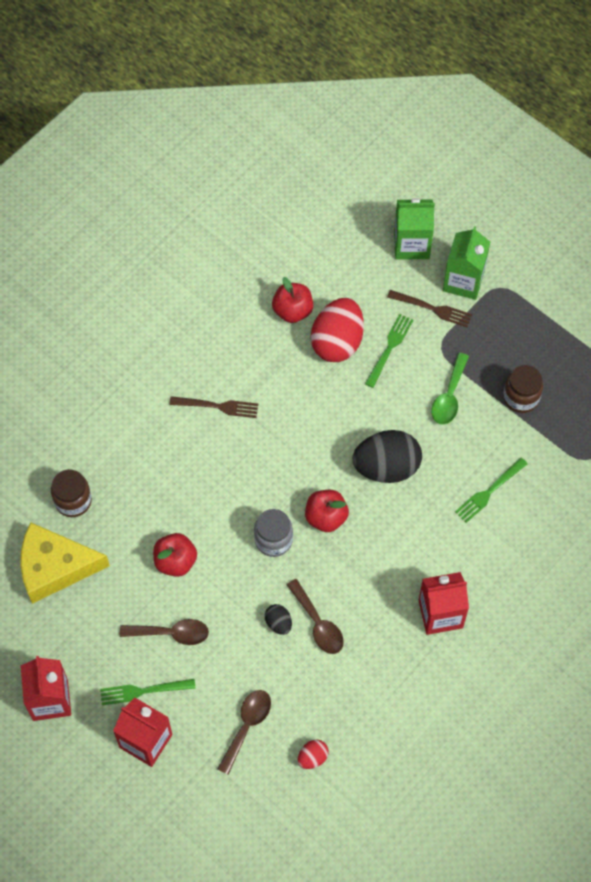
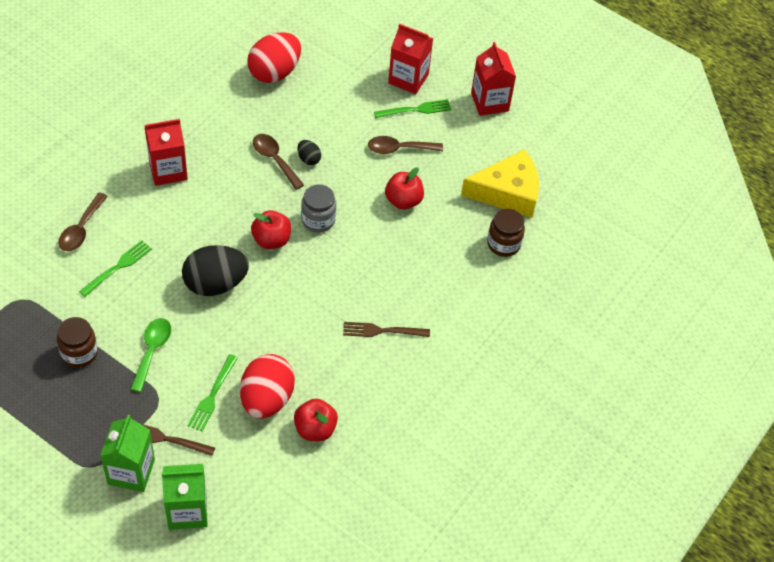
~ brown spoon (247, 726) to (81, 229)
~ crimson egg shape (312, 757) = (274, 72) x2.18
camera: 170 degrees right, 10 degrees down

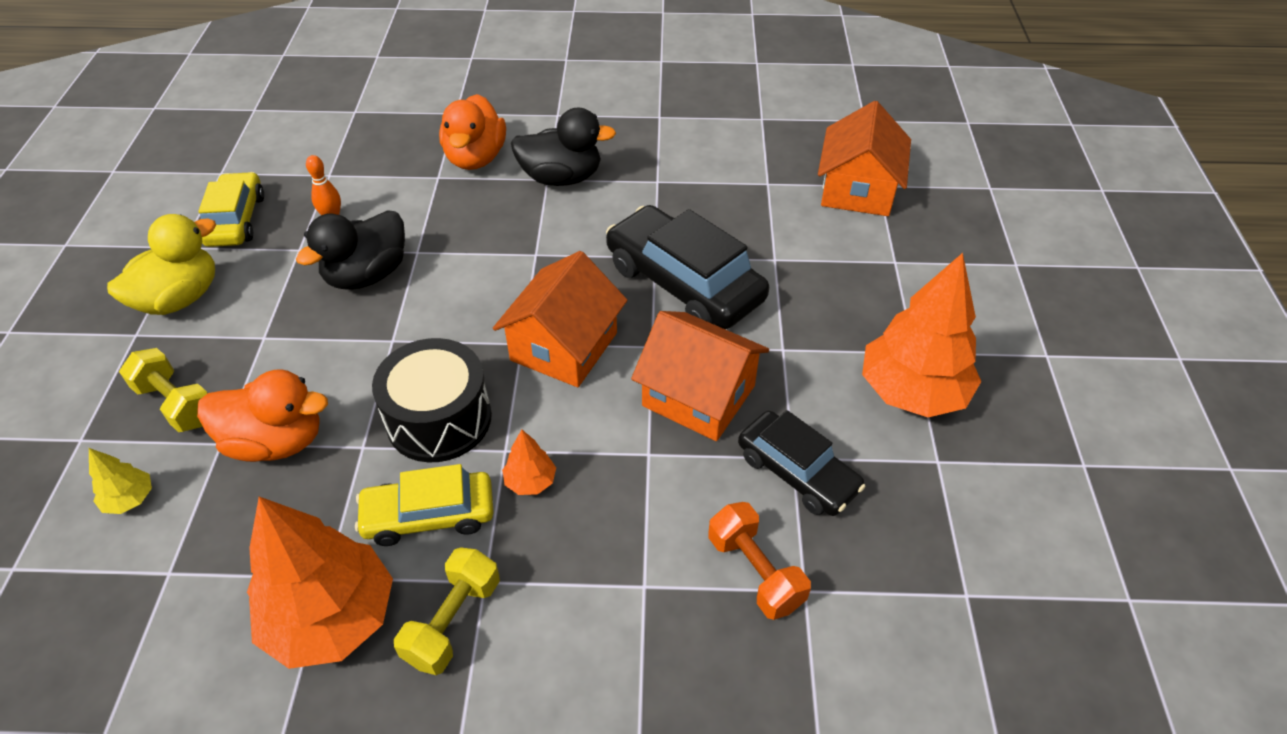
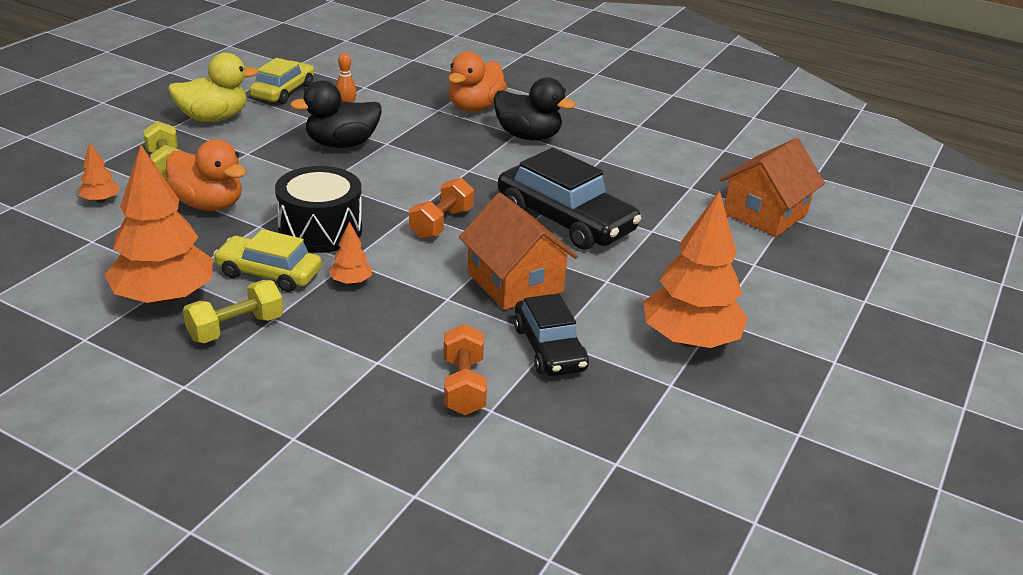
~ orange-coloured house (564, 346) to orange-coloured hand weight (441, 223)
~ golden toy tree (130, 499) to orange-coloured toy tree (100, 200)
~ black toy car (684, 283) = (565, 220) 150 degrees clockwise
camera: 25 degrees right, 15 degrees down

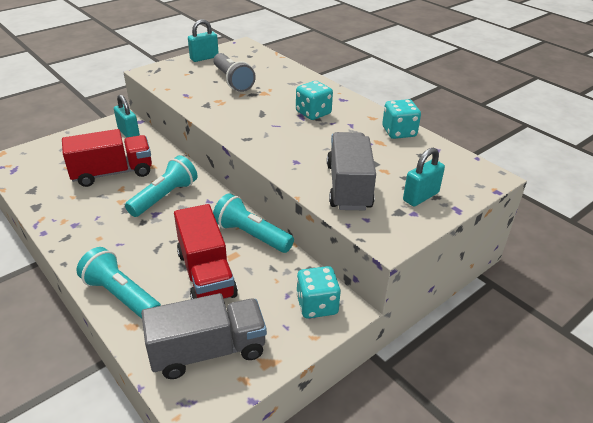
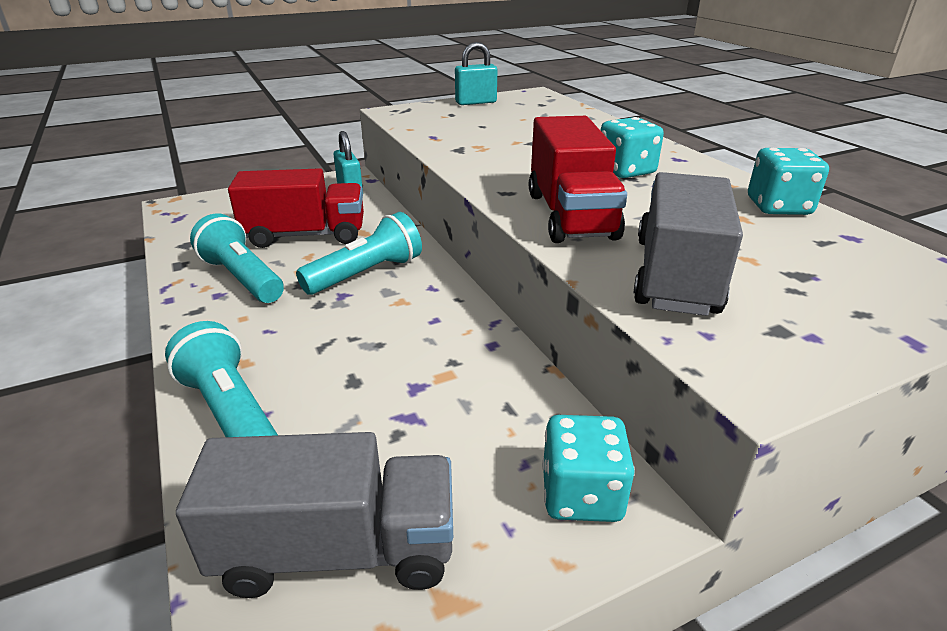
- grey pocket torch (232, 81)
- turquoise small lock (420, 196)
~ crimson truck (206, 274) to (570, 215)
~ turquoise pocket torch (251, 235) to (242, 278)
camera: 15 degrees right, 5 degrees down

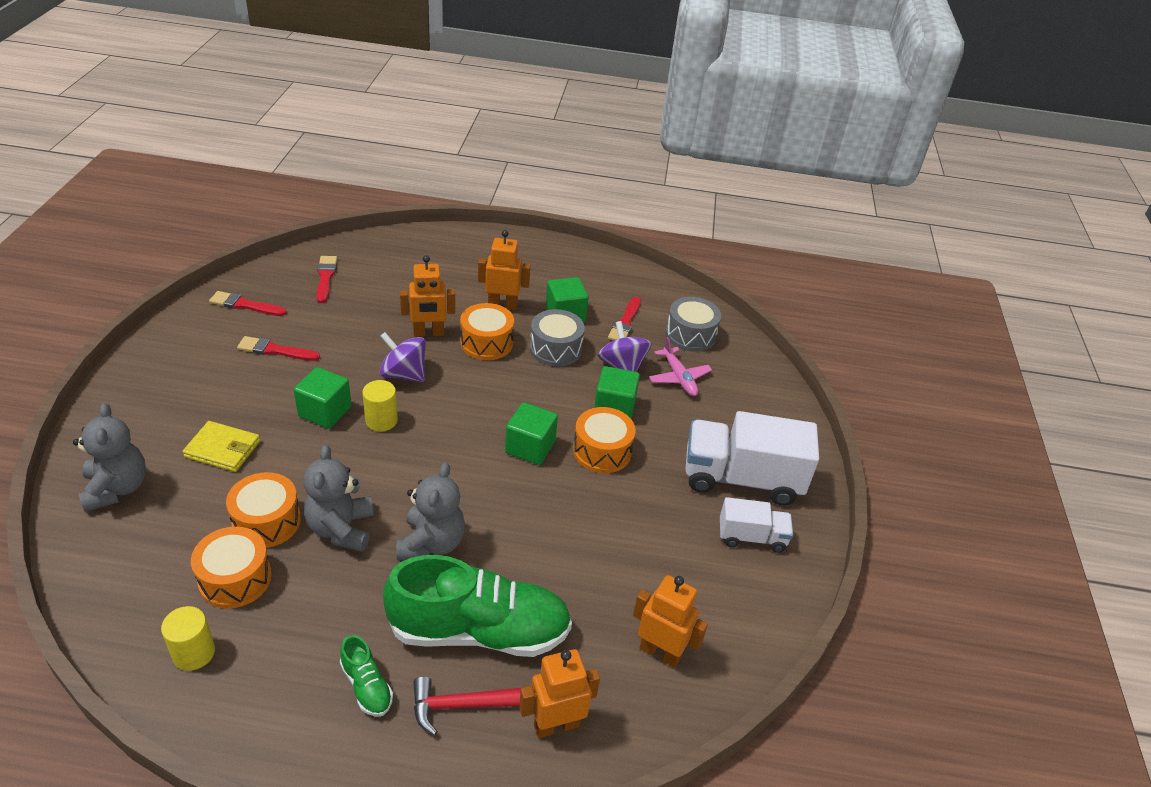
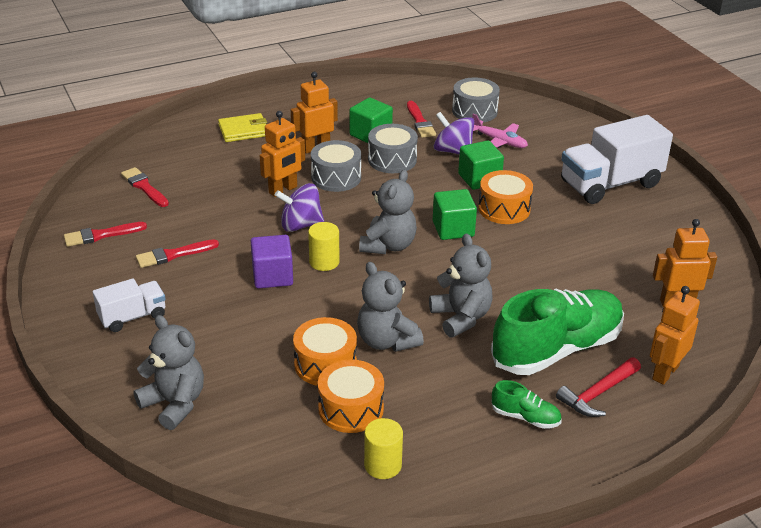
+ grey teddy bear (388, 245)
~ golden wallet (222, 449) to (243, 130)
~ snow-white truck (751, 537) to (132, 317)
~ emerald cube (325, 411) to violet cube (272, 276)
~ orange-coloured snare drum (486, 343) to grey snare drum (336, 177)
camera: 30 degrees left, 5 degrees down

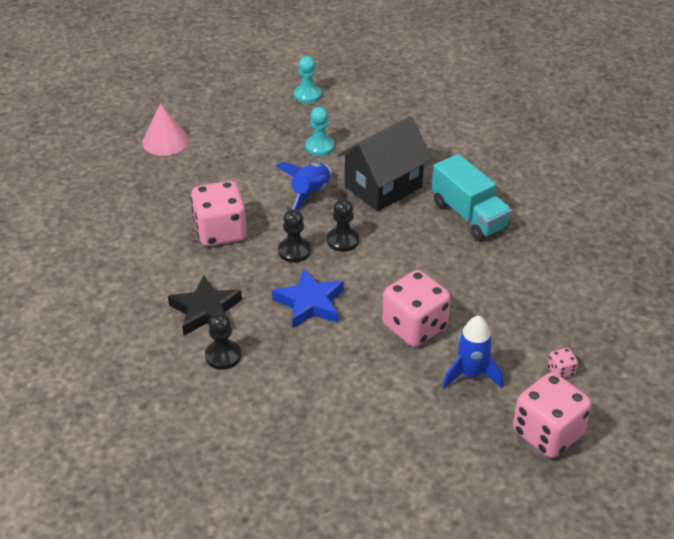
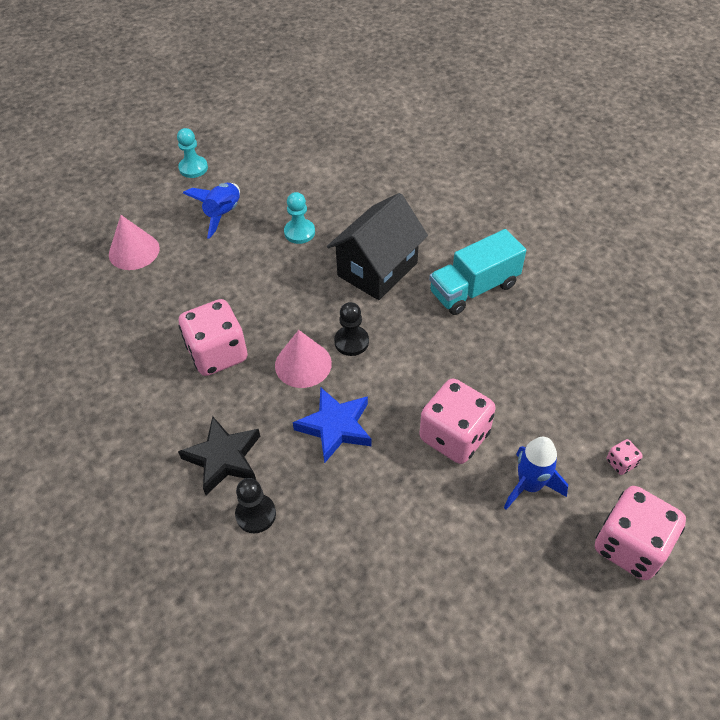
~ cobalt rocket (310, 194) to (223, 214)
~ turquoise pawn (307, 95) to (193, 168)
~ black pawn (294, 251) to rosy cone (303, 364)
~ turquoise truck (469, 215) = (474, 288) 105 degrees clockwise
camera: 10 degrees left, 10 degrees up

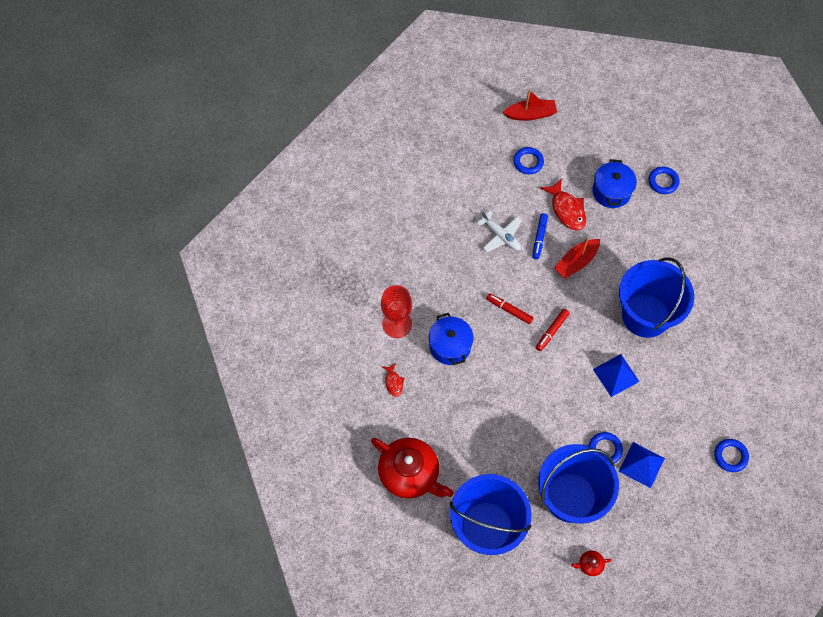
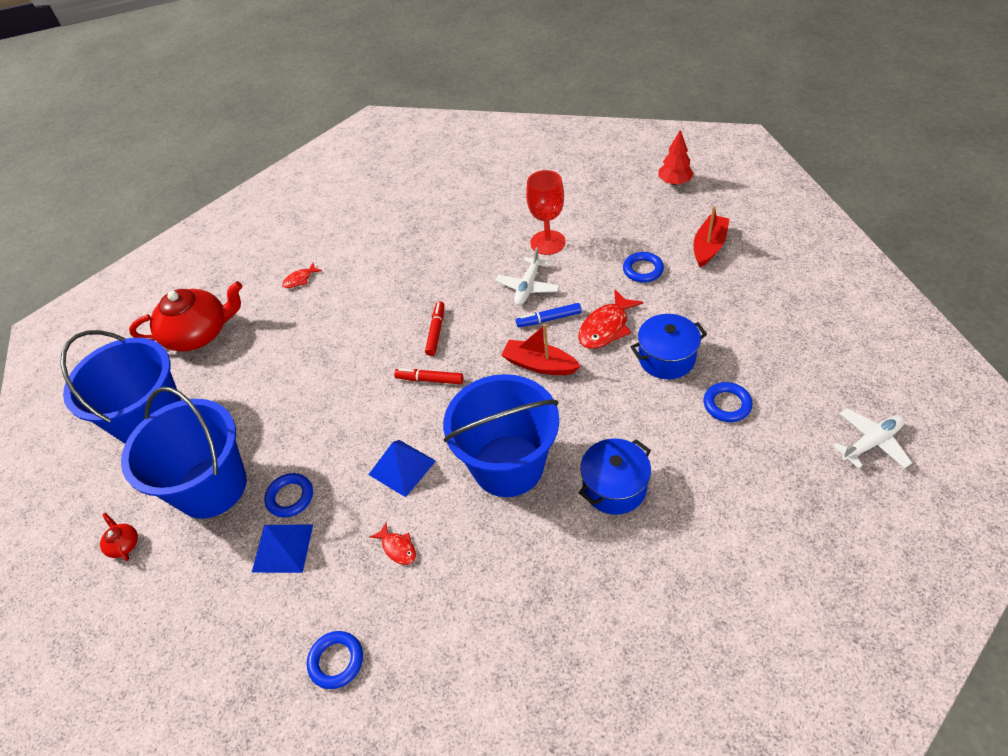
+ crimson toy fish (397, 548)
+ crimson toy tree (674, 182)
+ snow-white toy plane (871, 442)
~ crimson goblet (397, 324) to (547, 242)
~ cobalt pot (450, 346) to (614, 487)
~ crimson teapot (410, 473) = (199, 333) 120 degrees counterclockwise
~ crimson boat (530, 114) = (709, 246) 120 degrees counterclockwise
camera: 70 degrees right, 15 degrees down

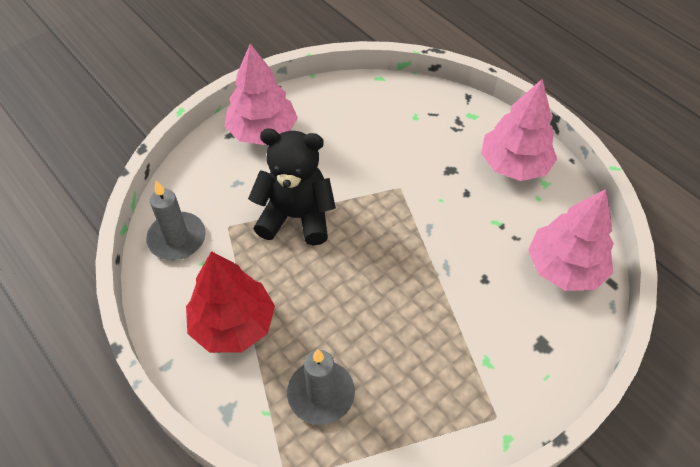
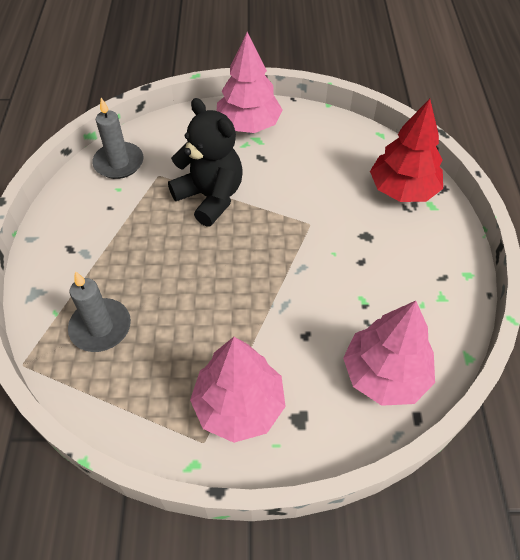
~ crimson toy tree (233, 324) to (402, 189)
~ rosy toy tree (514, 165) to (239, 405)
camera: 40 degrees right, 0 degrees up

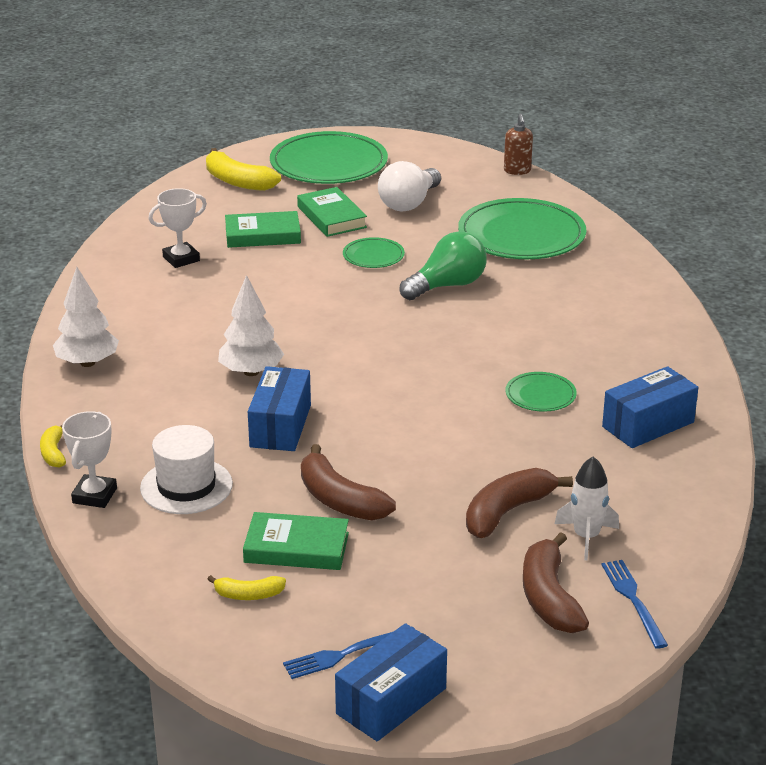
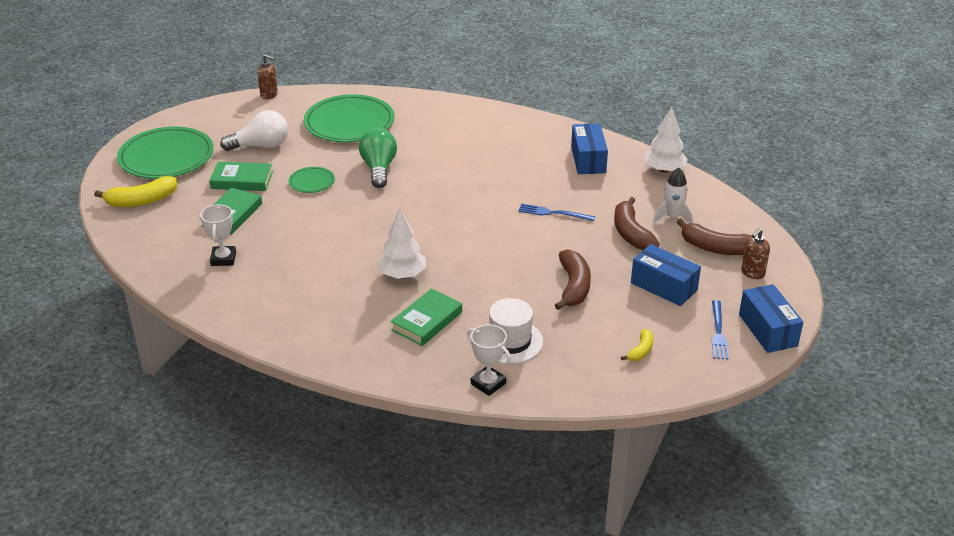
- golden toy banana (53, 453)
- emerald dinner plate (540, 395)
+ brown soap pump (752, 273)
~ snow-white toy tree (87, 363) to (664, 170)
~ emerald hardcover (296, 548) to (427, 321)
~ cobalt parcel (280, 426) to (663, 286)
~ cobalt table fork (633, 600) to (553, 213)
~ brown toy banana (340, 500) = (573, 286) 75 degrees counterclockwise
~ snow-white light bulb (409, 203) = (261, 146) 75 degrees counterclockwise
camera: 60 degrees left, 5 degrees up

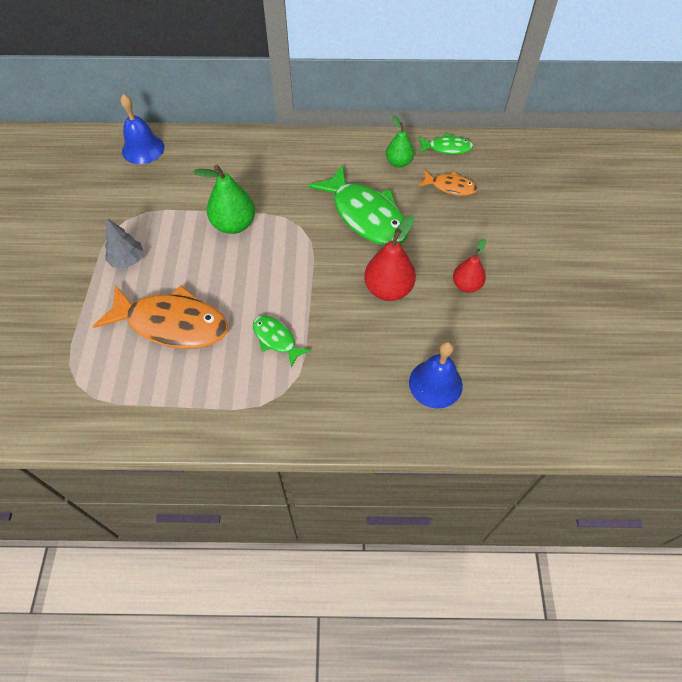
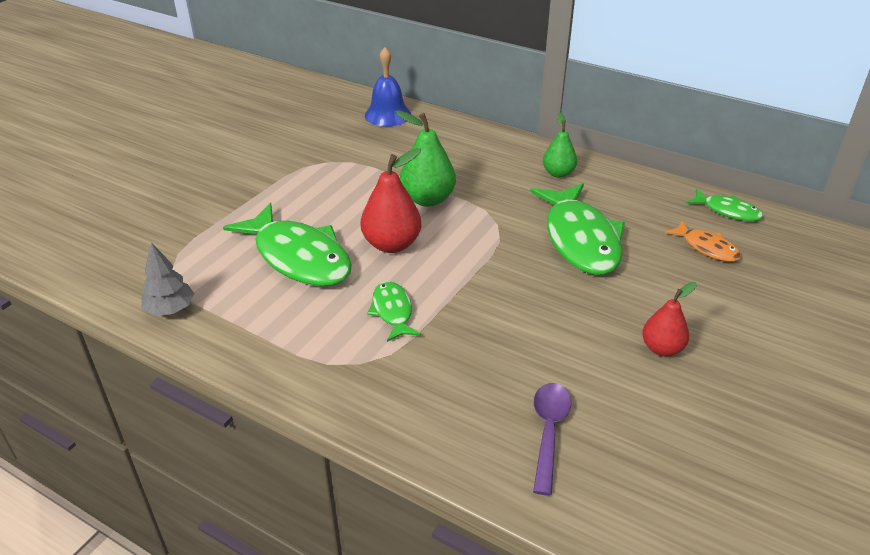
~ grey toy tree (127, 260) to (170, 309)
~ crimson pear fruit (388, 289) to (392, 244)
~ emerald pear fruit (398, 162) to (558, 173)
~ cobalt hand bell (435, 383) to violet spoon (548, 431)
~ orange-coloured toy fish (172, 324) to emerald toy fish (298, 257)
camera: 30 degrees right, 20 degrees down

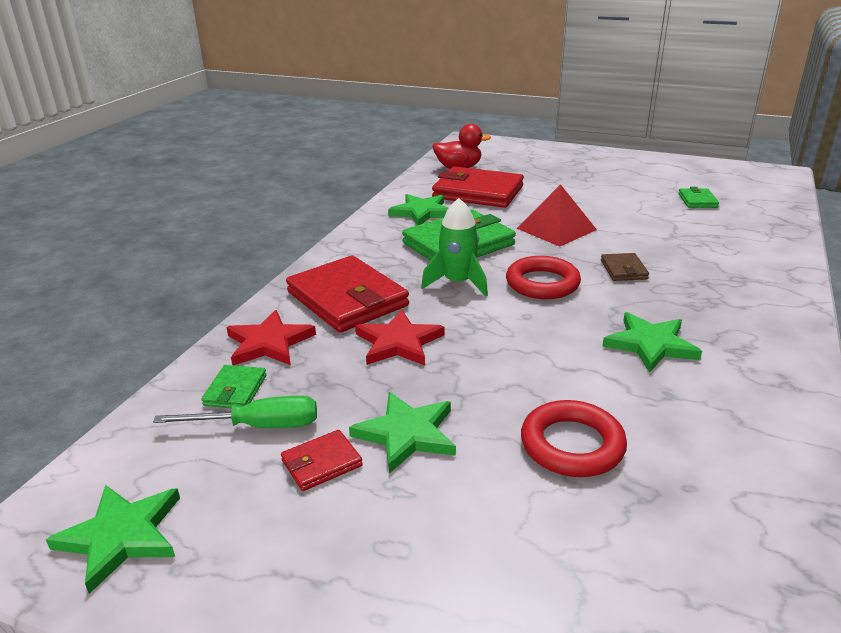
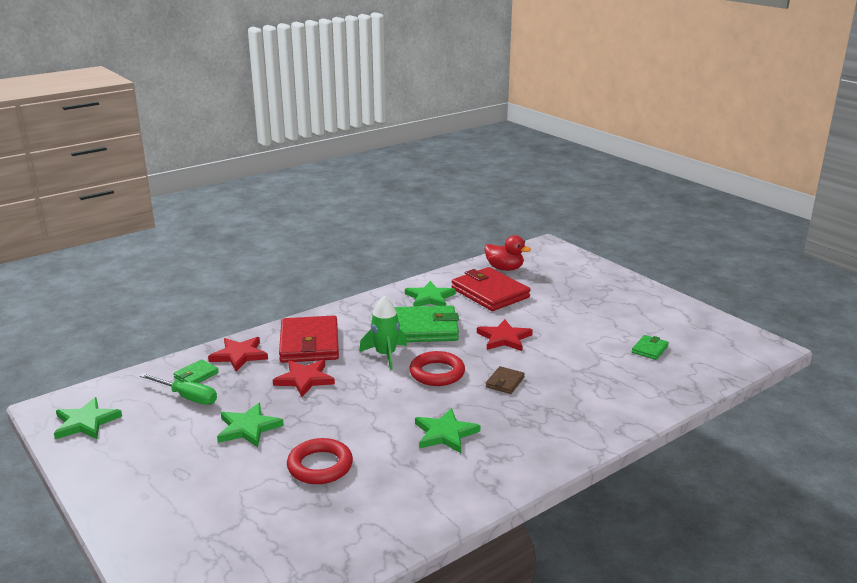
- crimson wallet (321, 463)
~ crimson pyramid shape (556, 229) to crimson star shape (504, 338)
camera: 30 degrees right, 5 degrees down

